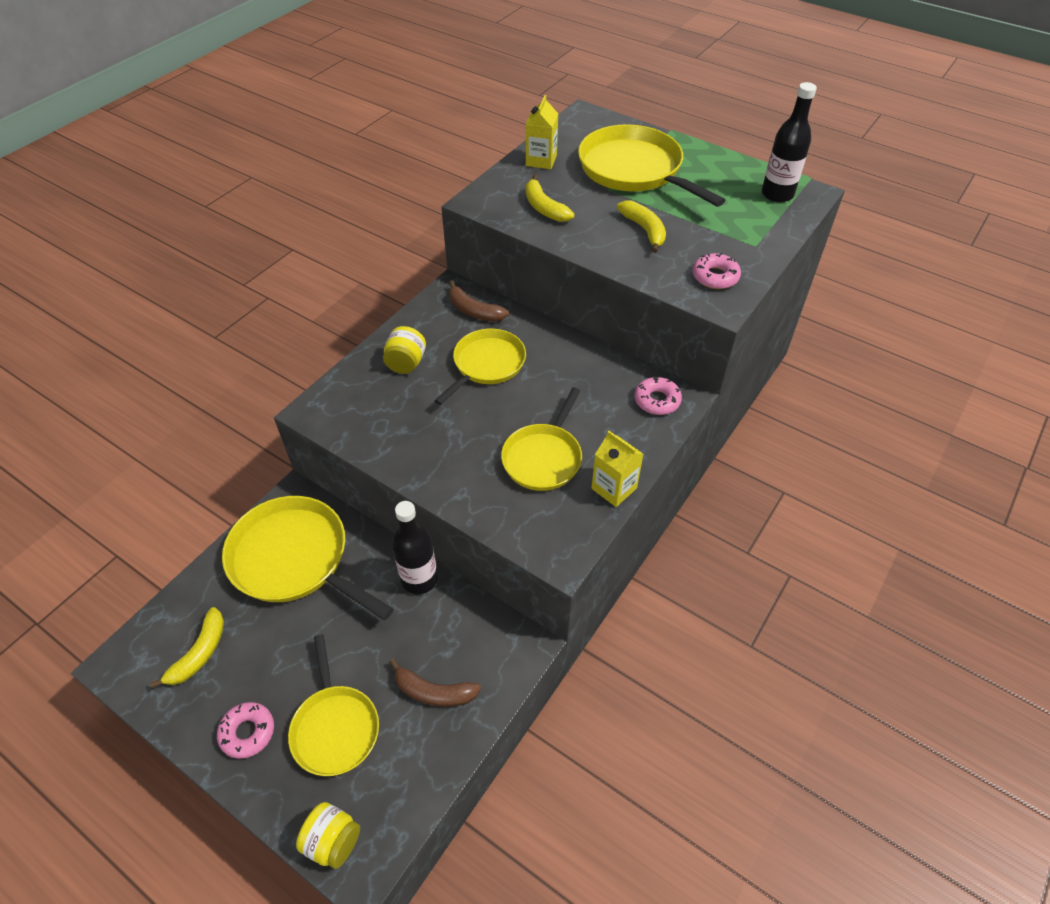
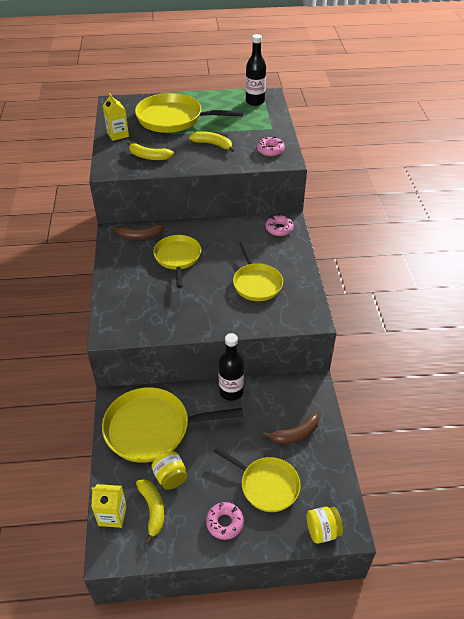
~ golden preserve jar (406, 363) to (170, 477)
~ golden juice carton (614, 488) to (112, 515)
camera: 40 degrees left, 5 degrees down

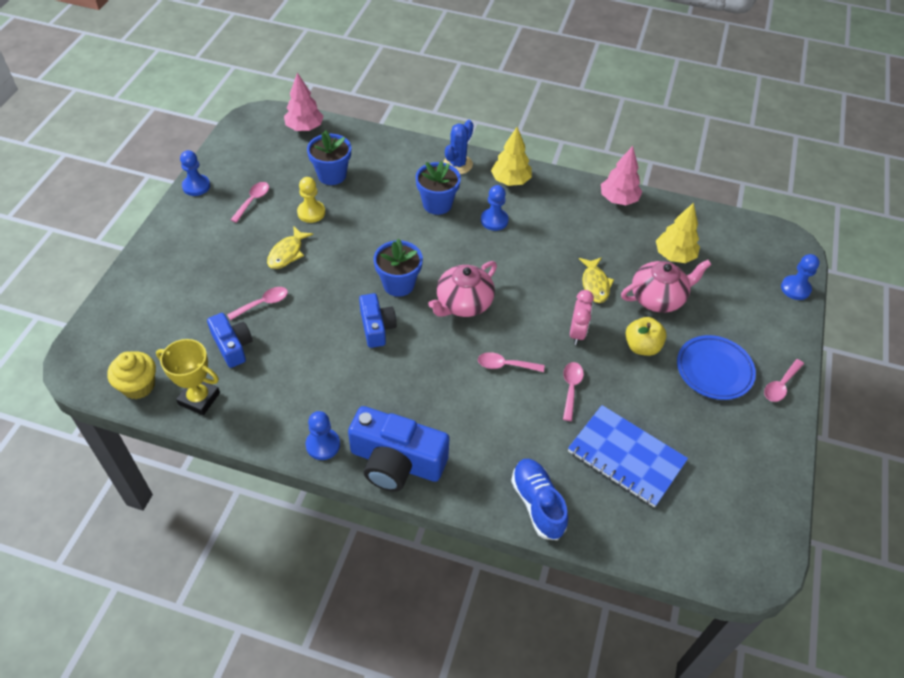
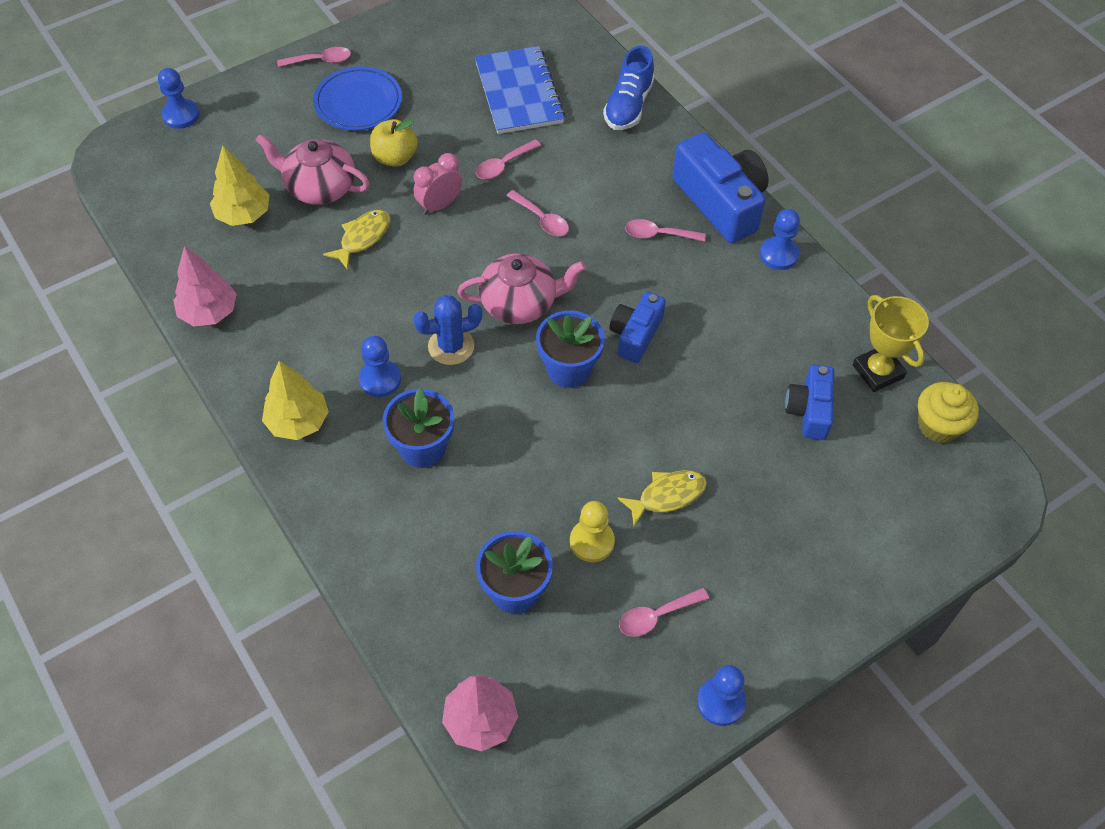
~ rosy spoon (263, 303) to (658, 234)
~ cobalt prickly plant (457, 164) to (451, 346)
camera: 140 degrees left, 5 degrees up

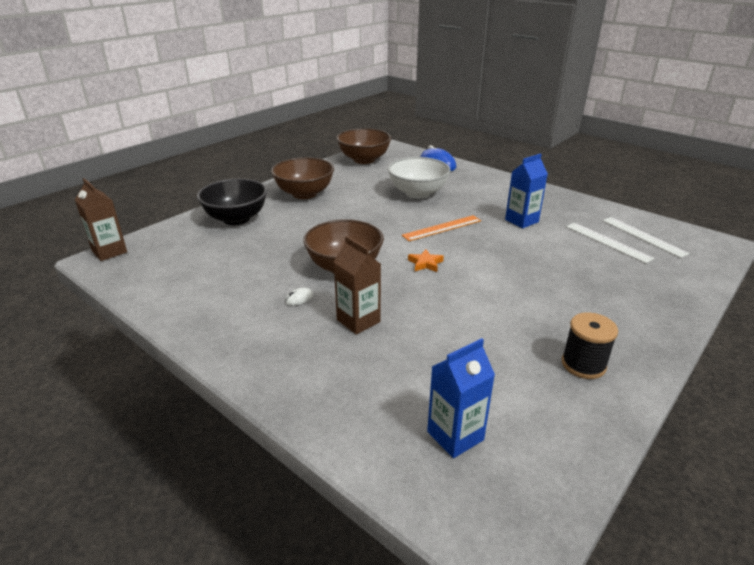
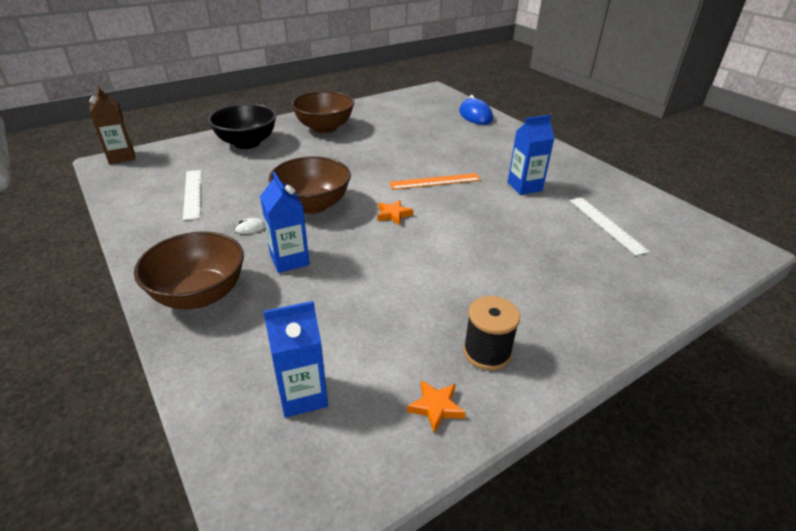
- snow-white bowl (417, 193)
+ orange-coloured star shape (436, 407)
~ brown bowl (364, 160) to (200, 294)
~ snow-white straightedge (643, 236) to (192, 193)
~ brown juice carton (358, 321) to cobalt juice carton (289, 260)
camera: 15 degrees right, 5 degrees up

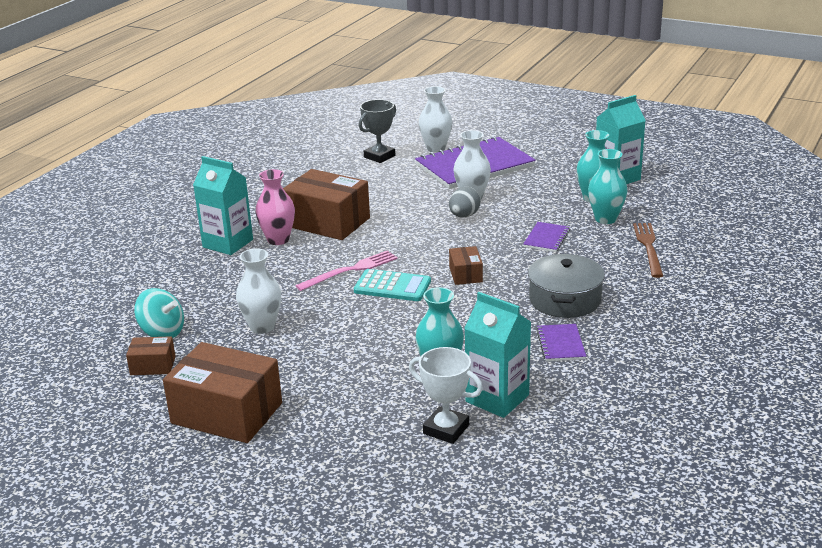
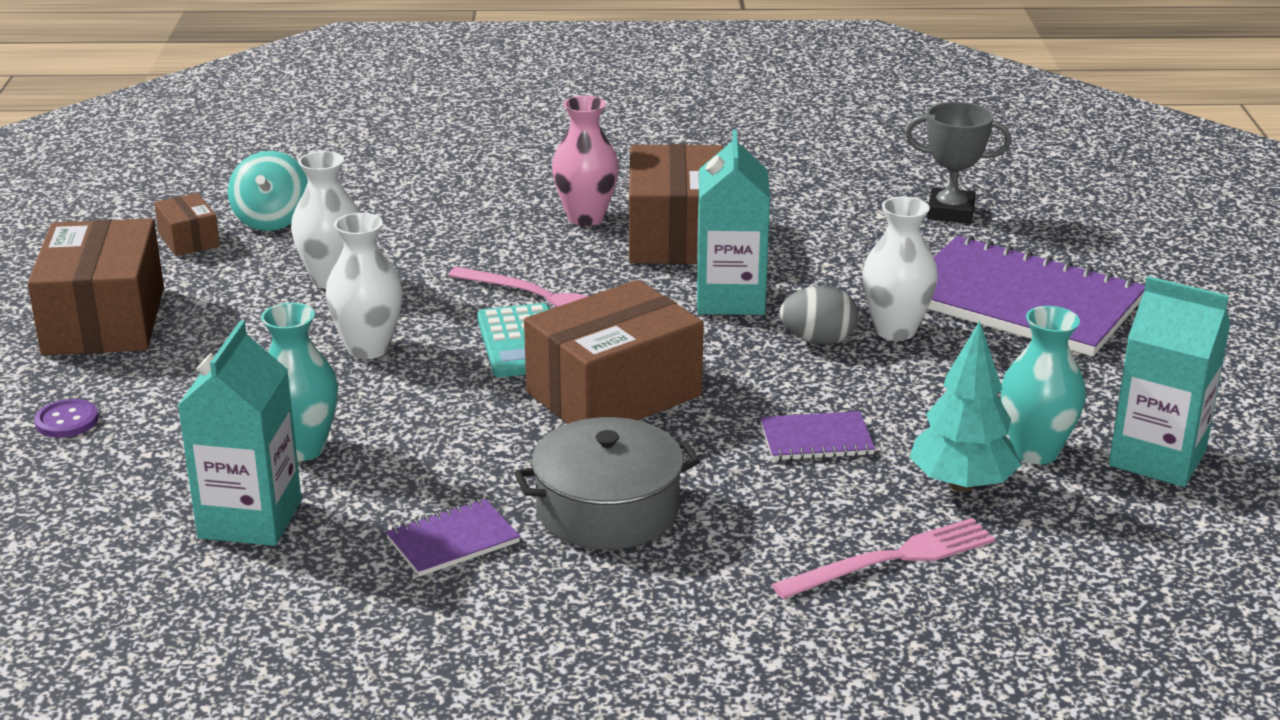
- snow-white prize cup (446, 429)
+ violet button (67, 421)
~ turquoise juice carton (228, 243) to (730, 299)
~ snow-white vase (436, 148) to (368, 348)
~ turquoise vase (605, 219) to turquoise toy tree (961, 484)
~ brown table fork (648, 247) to rosy table fork (892, 559)
~ brown parcel (465, 274) = (614, 394) x2.09
camera: 60 degrees right, 0 degrees up

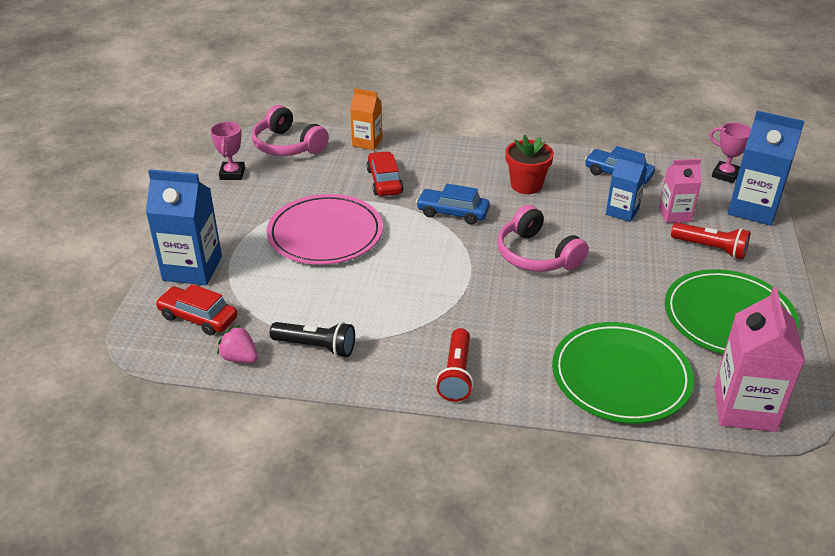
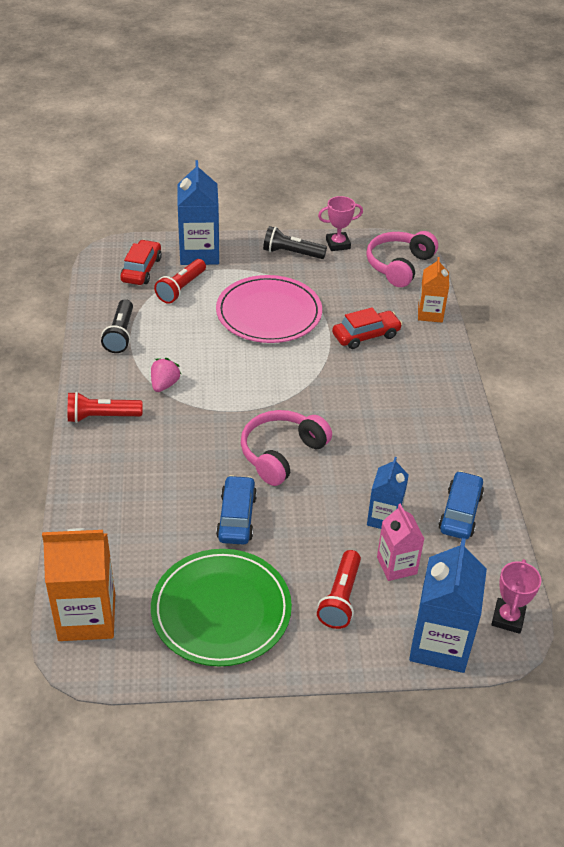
- crimson potted plant (526, 185)
- emerald dinner plate (621, 376)
+ crimson pocket torch (181, 288)
+ black pocket torch (291, 253)
~ rosy strawberry (240, 358) to (164, 384)
~ cobalt toy car (452, 213) to (237, 517)
~ rosy juice carton (744, 408) to orange-coloured juice carton (87, 617)
camera: 75 degrees right, 5 degrees up

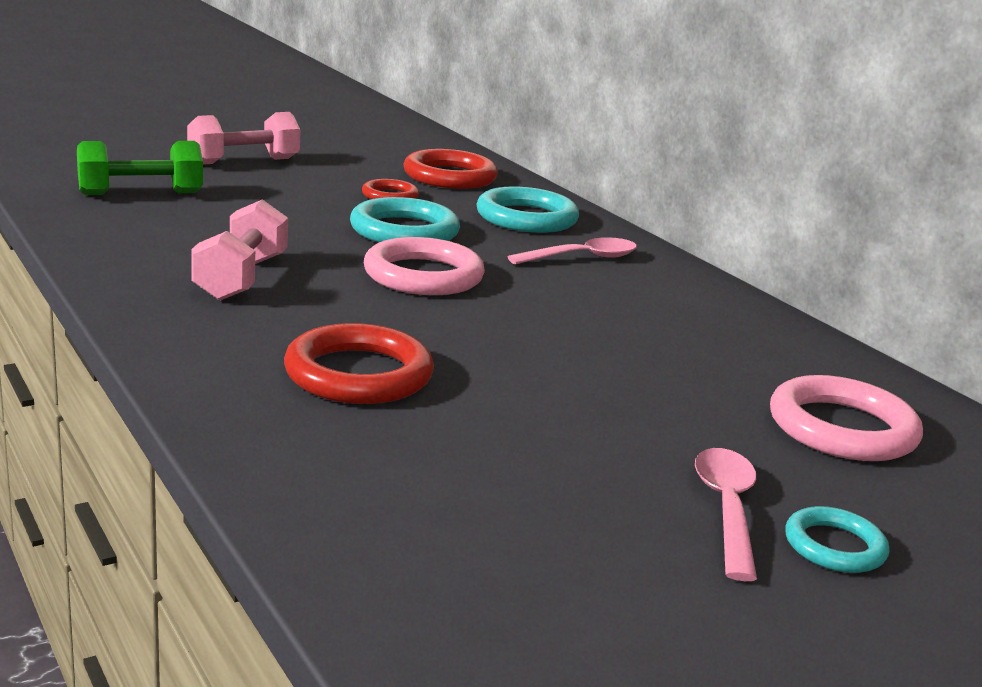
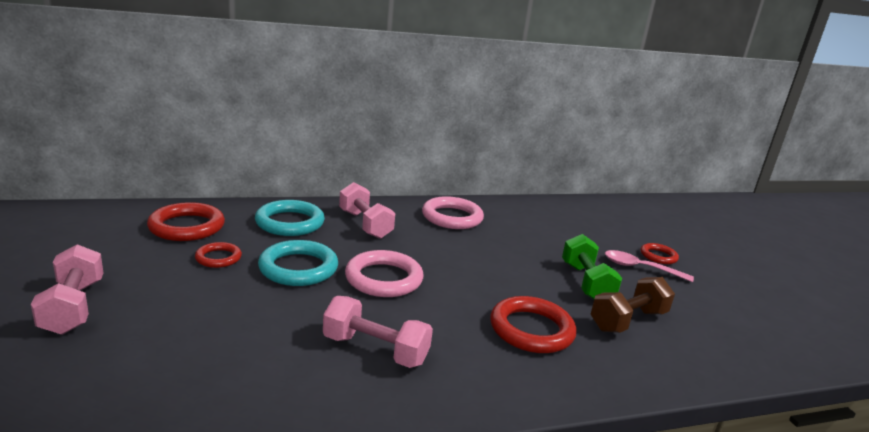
+ brown hand weight (628, 320)
~ emerald hand weight (141, 194) to (586, 283)
~ rosy torus (842, 428) to (452, 217)
~ rosy spoon (582, 258) to rosy hand weight (365, 224)
~ turquoise torus (834, 546) to crimson torus (658, 256)
camera: 75 degrees left, 0 degrees up

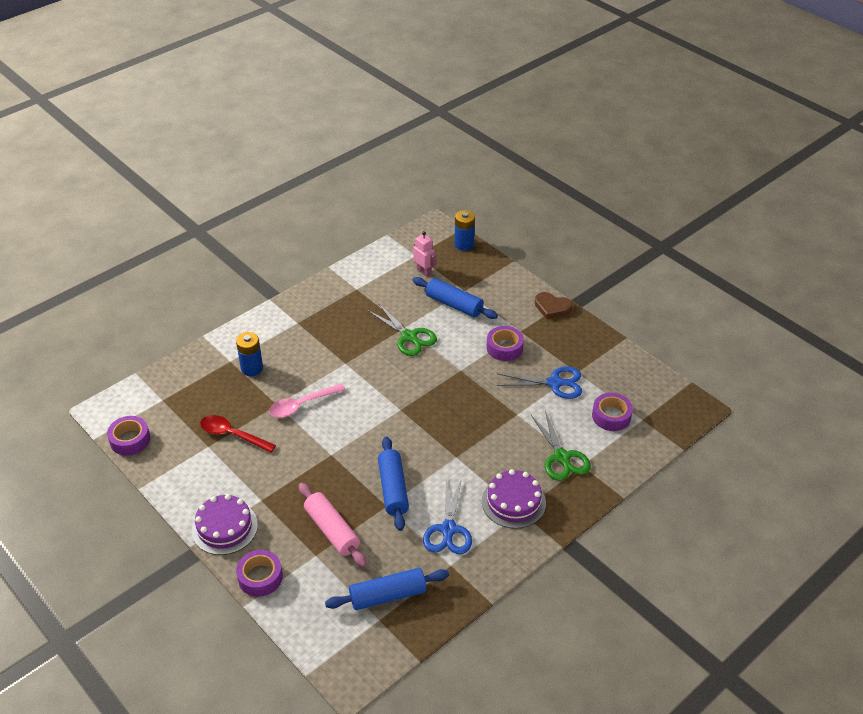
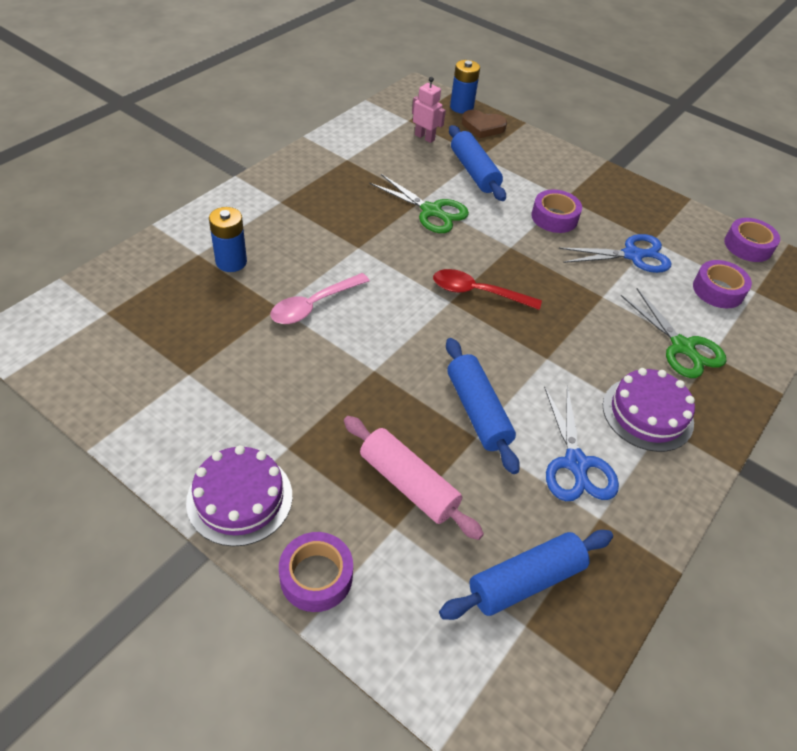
~ violet sticky tape (130, 440) to (748, 246)
~ crimson spoon (232, 435) to (478, 292)
~ brown heart shape (552, 307) to (483, 127)
~ cobalt dough roller (454, 304) = (474, 172) 45 degrees clockwise
camera: 15 degrees left, 5 degrees up

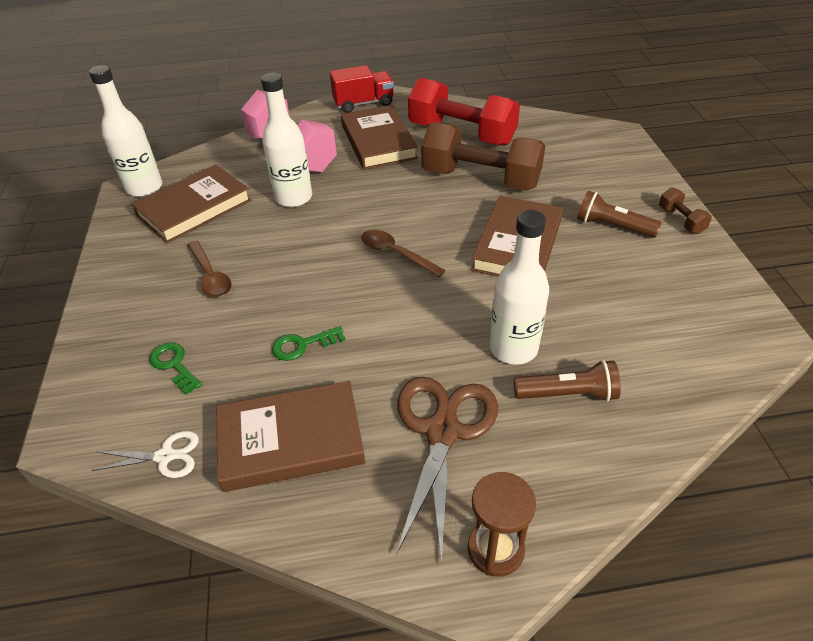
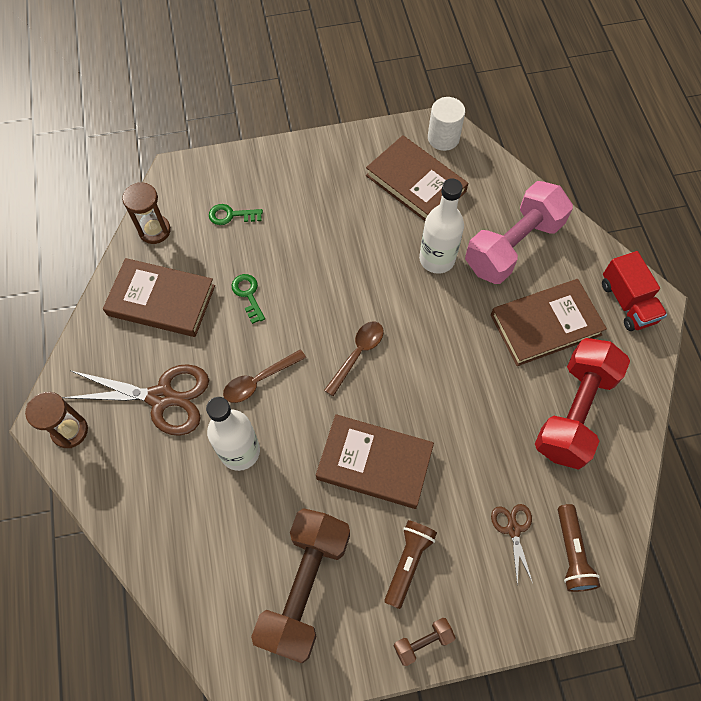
+ brown shears (513, 529)
~ brown spoon (210, 276) to (259, 380)
~ brown hand weight (480, 179) to (305, 587)
~ brown pocket torch (567, 394) to (571, 553)
~ snow-white flask (144, 188) to snow-white solid cylinder (443, 138)
~ snow-white shears (165, 456) to brown sand timer (154, 230)
~ emerald door key (174, 365) = (231, 215) 135 degrees counterclockwise
~ brown hardcover (291, 440) = (161, 300) 60 degrees counterclockwise
camera: 85 degrees right, 20 degrees up

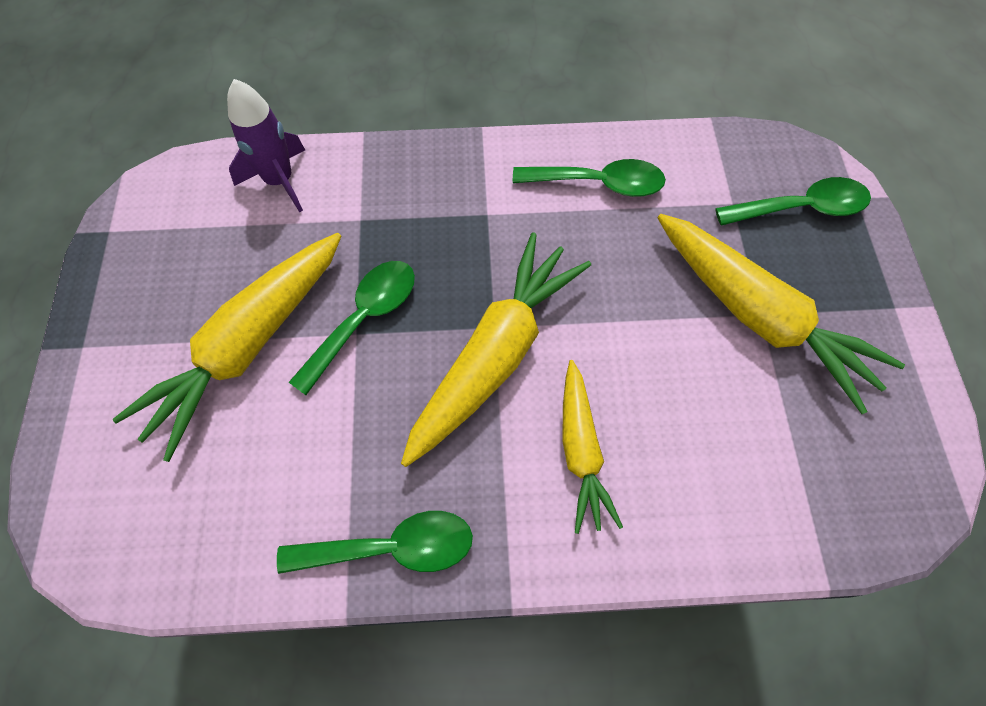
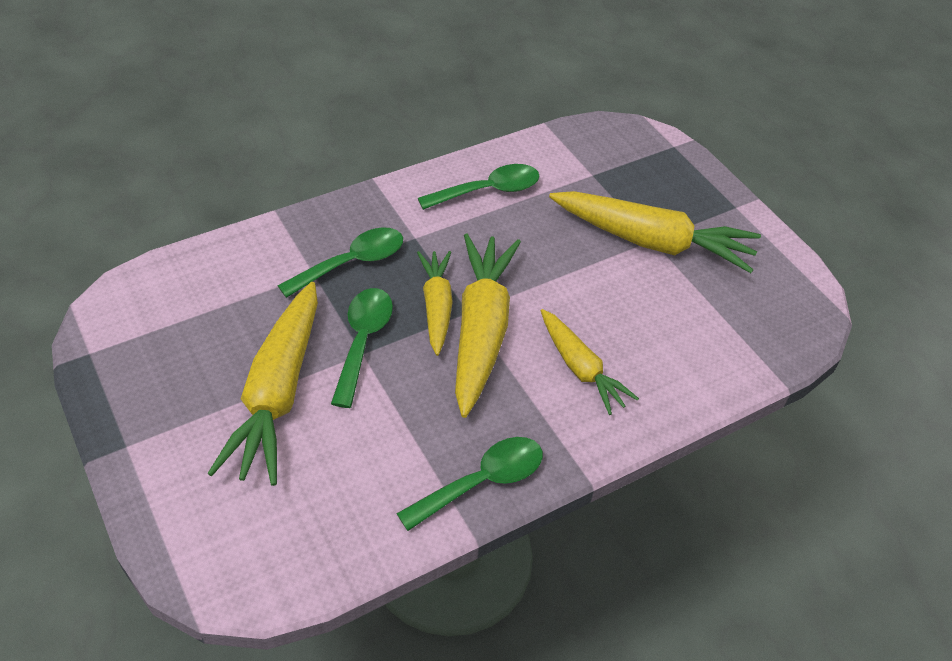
- violet rocket (280, 181)
+ golden carrot (436, 306)
~ emerald spoon (800, 208) to (351, 263)
camera: 30 degrees left, 15 degrees down

